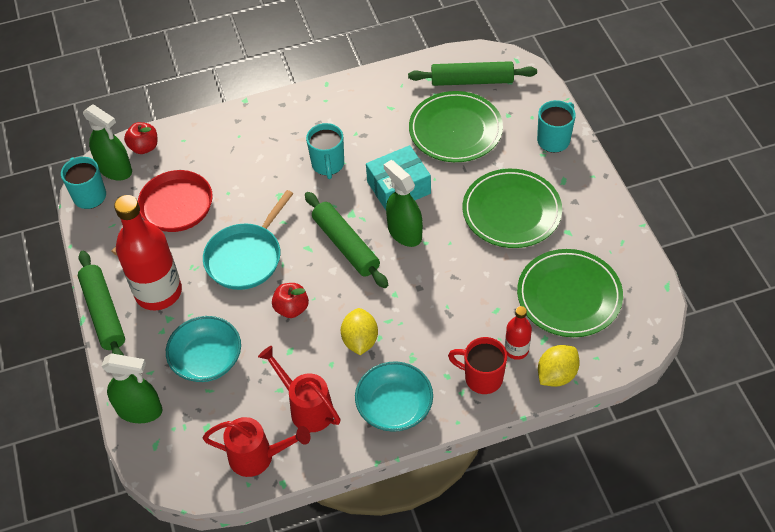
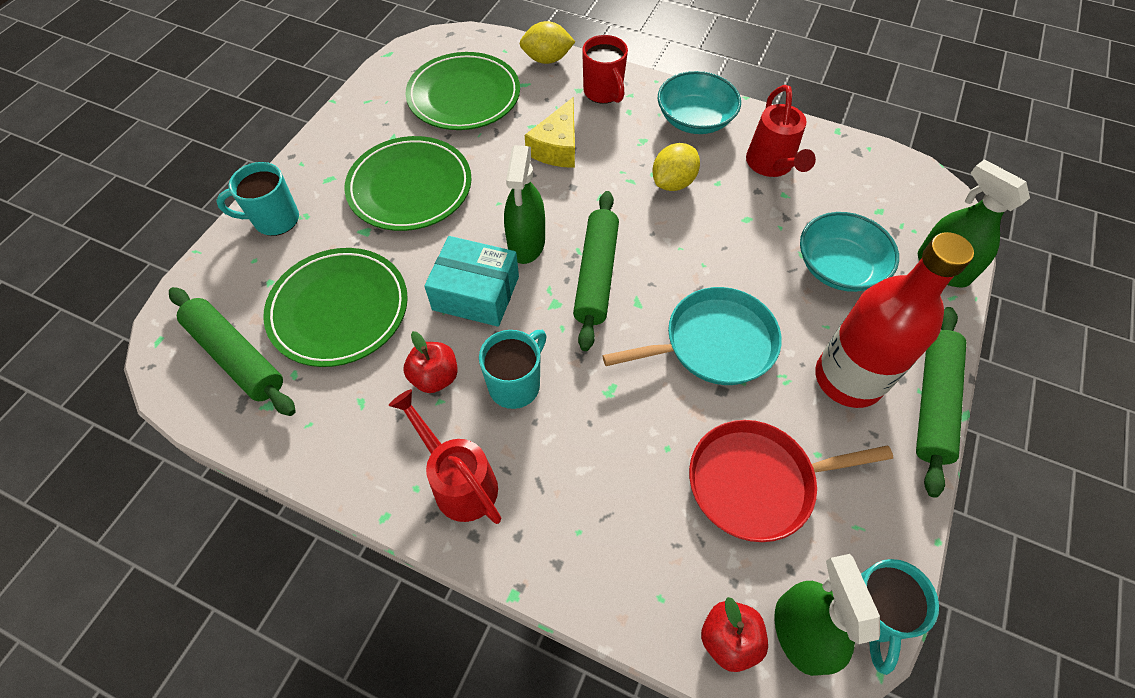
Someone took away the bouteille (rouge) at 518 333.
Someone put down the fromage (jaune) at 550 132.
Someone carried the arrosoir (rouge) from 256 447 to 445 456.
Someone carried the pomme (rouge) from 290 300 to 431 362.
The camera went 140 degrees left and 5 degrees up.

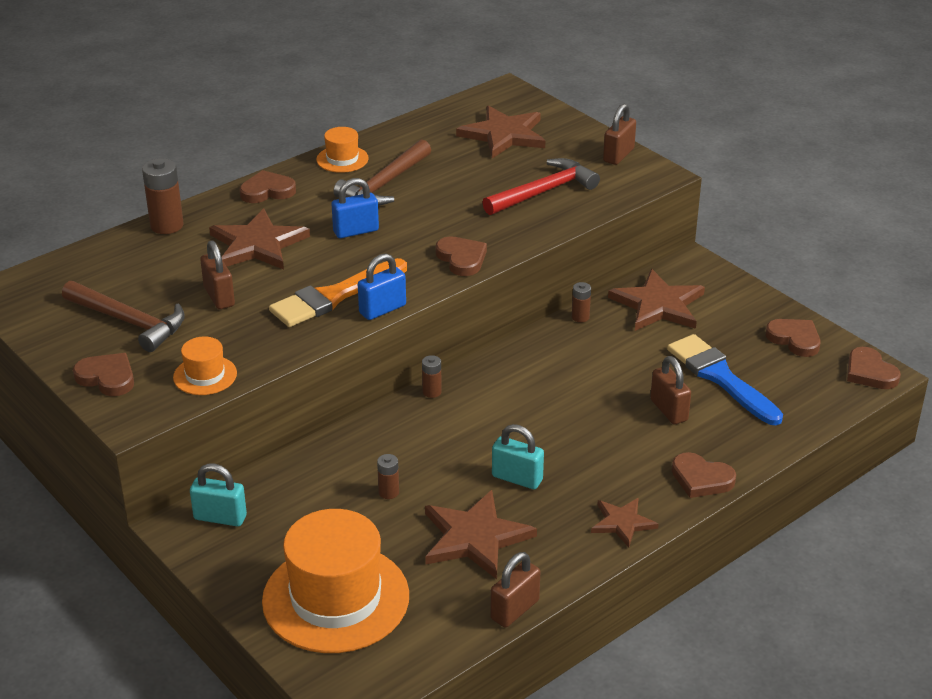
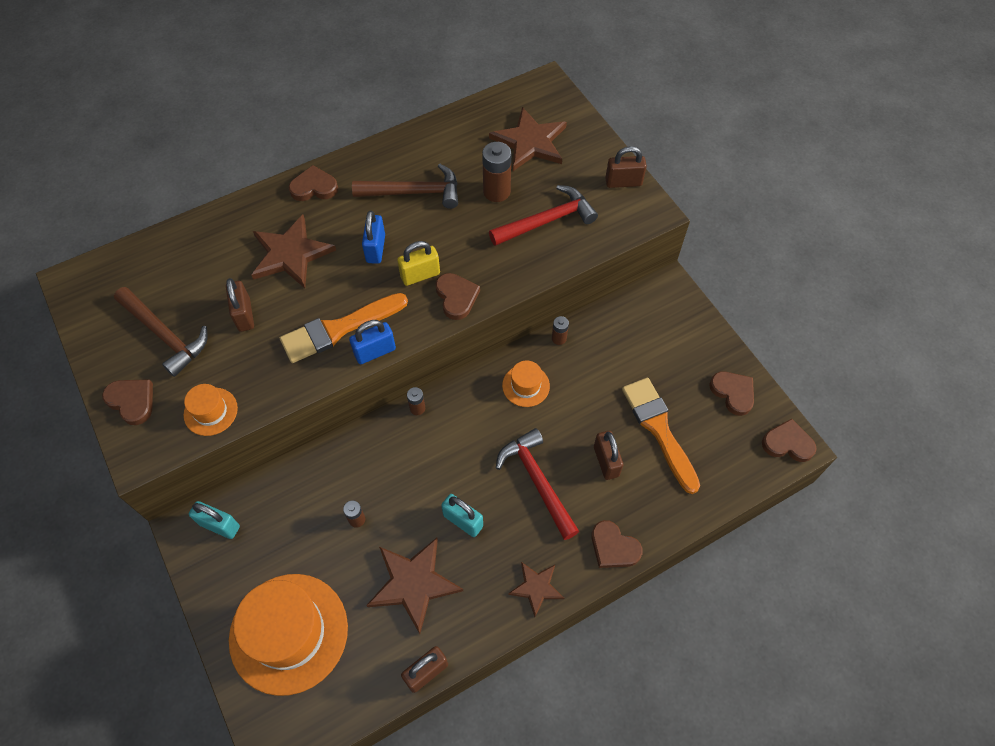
Someone took away the étoile (marron) at 656 300.
Someone put down the cadenas (jaune) at 418 263.
Someone put down the marteau (rouge) at 537 484.
Someone carried the pile (marron) from 163 196 to 496 172.
Someone carried the chapeau (orange) from 342 150 to 526 384.
Someone repainted the pinceau (bleu) at 725 379, which became the pinceau (orange) at 661 436.
Someone rotated the cadenas (bleu) at 355 208 by 75 degrees counterclockwise.
Someone rotated the marteau (marron) at 382 172 by 135 degrees counterclockwise.
Someone rotated the cadenas (marron) at 619 134 by 45 degrees clockwise.
Someone rotated the cœur (marron) at 874 368 by 120 degrees clockwise.
The camera went 10 degrees right and 25 degrees up.

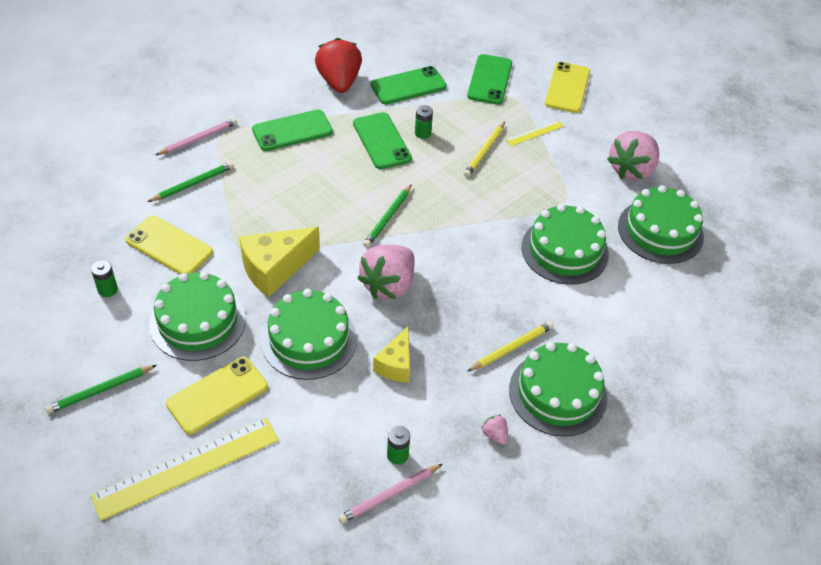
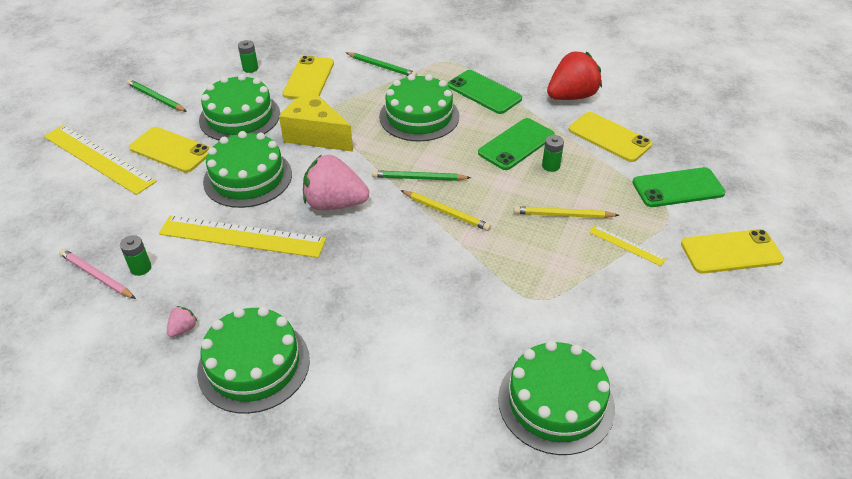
Someone took away the crayon (rose) at 196 136.
Someone took away the fraise (rose) at 633 156.
Someone carried the crayon (jaune) from 511 346 to 446 210.
Someone carried the gâteau (vert) from 565 244 to 419 108.
Someone swapped the fromage (jaune) at 391 355 for the règle (jaune) at 242 236.
Someone repainted the téléphone (vert) at 409 85, which became the téléphone (jaune) at 610 137.
The camera went 70 degrees right and 5 degrees down.

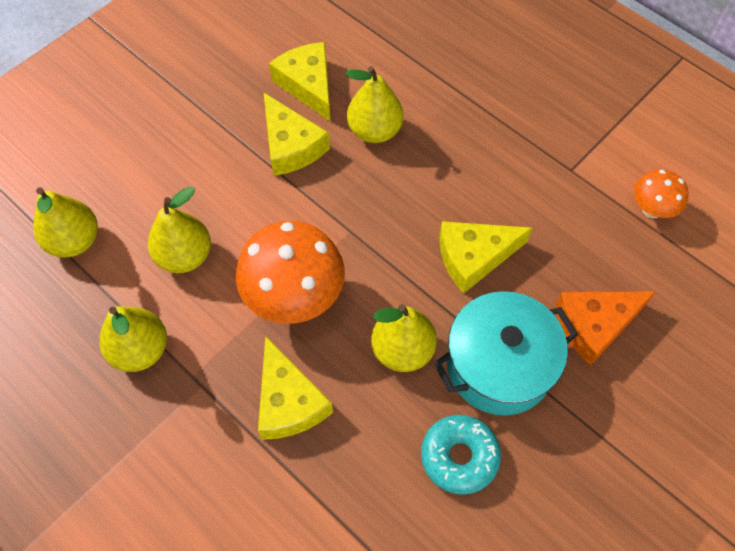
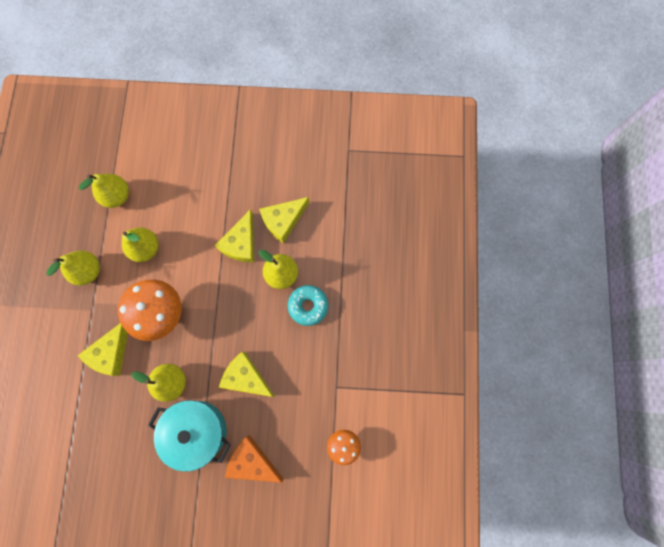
Someone carried the beignet (turquoise) from 461 455 to 308 305.
Someone rotated the fromage (jaune) at 300 82 by 150 degrees counterclockwise.
The camera went 50 degrees right and 15 degrees up.

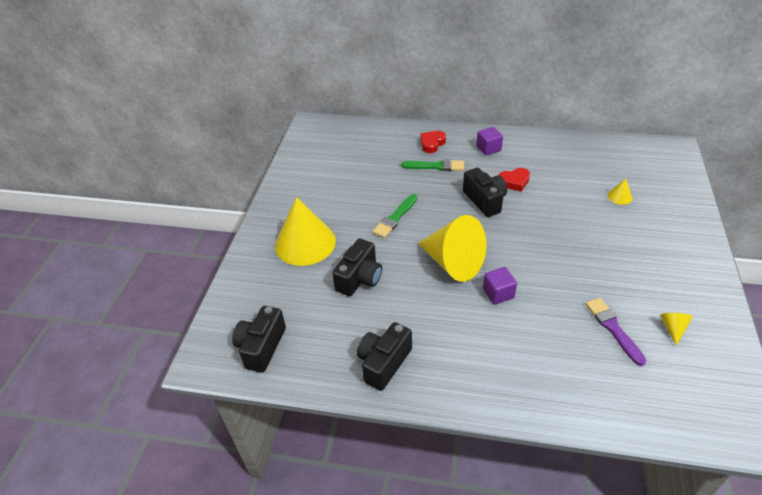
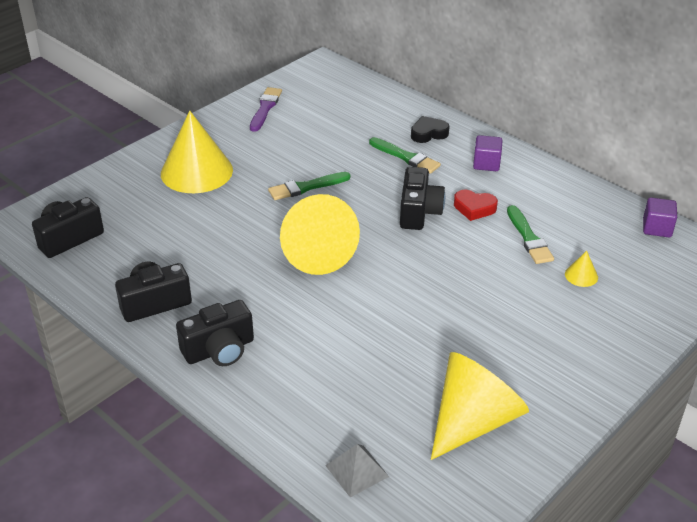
Someone put down the pyramide (gris) at 357 471.
Someone put down the pinceau (vert) at 530 234.
Someone carried the appareil photo (noir) from 357 267 to 215 333.
Someone carried the cube (violet) from 500 286 to 660 217.
Someone carried the pinceau (violet) from 616 332 to 266 109.
Someone repainted the cœur (rouge) at 433 142, which became the cœur (noir) at 430 129.
Someone scaled the cône (jaune) at 676 329 by 2.47.
The camera went 30 degrees right and 5 degrees down.

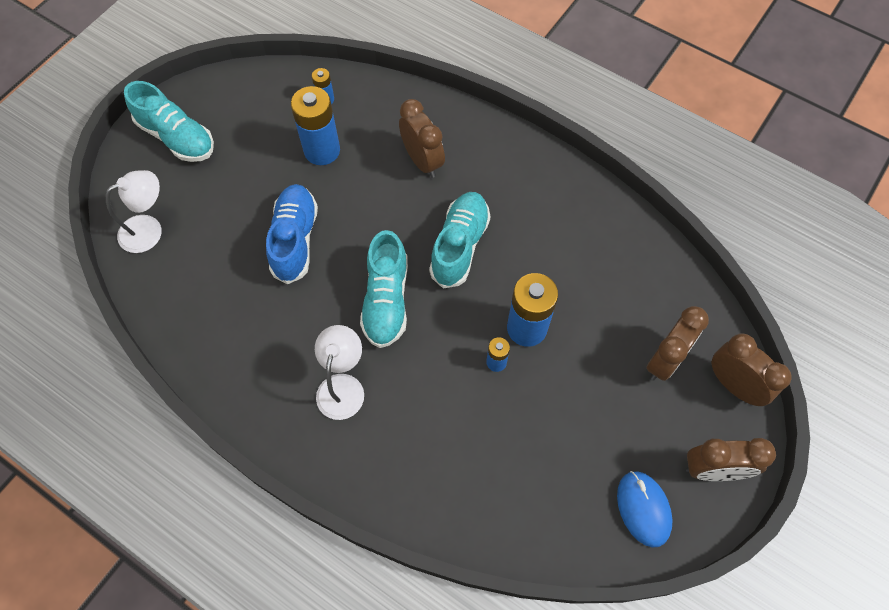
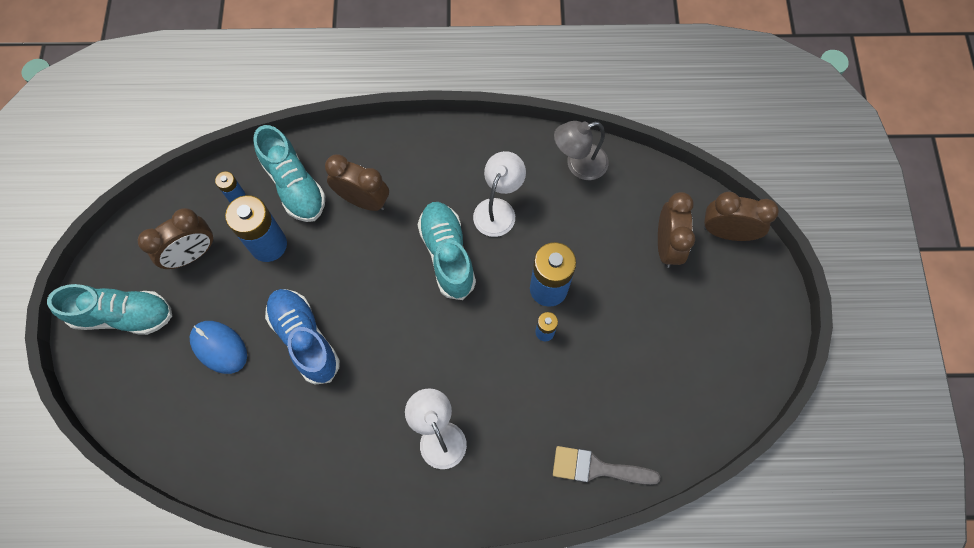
Someone put down the pinceau (gris) at 606 465.
Someone put down the lampe (gris) at 581 150.
Someone carried the lampe (blanc) from 134 211 to 499 194.
Someone carried the chaussure (turquoise) from 384 289 to 289 173.
Someone carried the souris (bleu) from 645 509 to 218 347.
Someone carried the réveil (marron) from 731 459 to 176 238.
The camera went 35 degrees left and 5 degrees up.

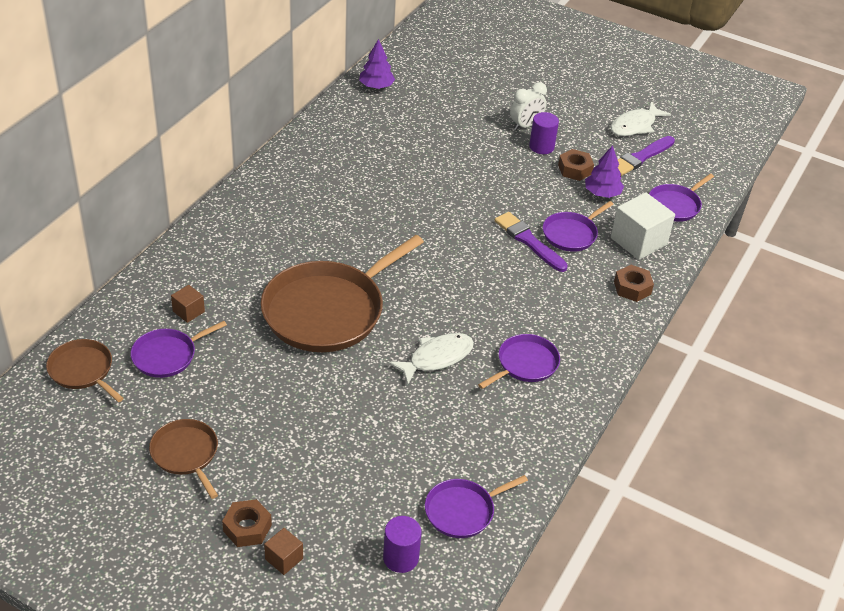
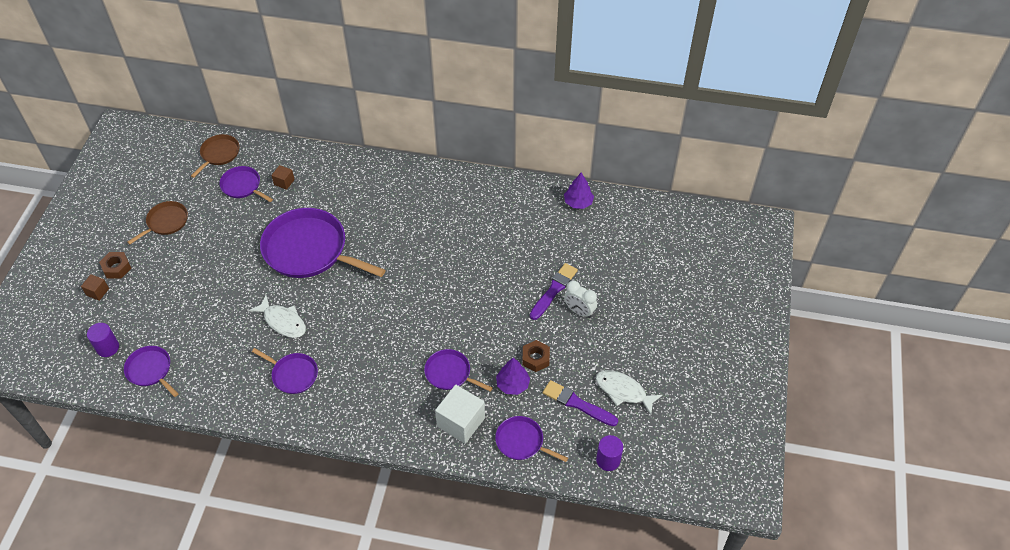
Someone took away the écrou (marron) at 634 283.
Someone carried the pinceau (violet) from 531 242 to 554 291.
Someone carried the cylindre (violet) from 544 133 to 609 453.
Someone repainted the poêle (marron) at 342 293, which became the poêle (violet) at 323 243.
The camera went 75 degrees right and 10 degrees up.

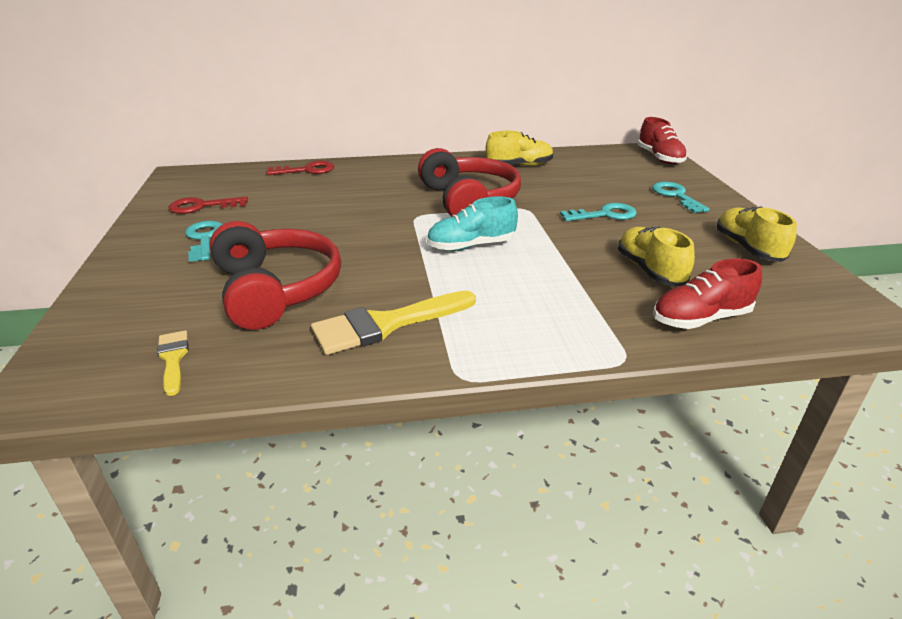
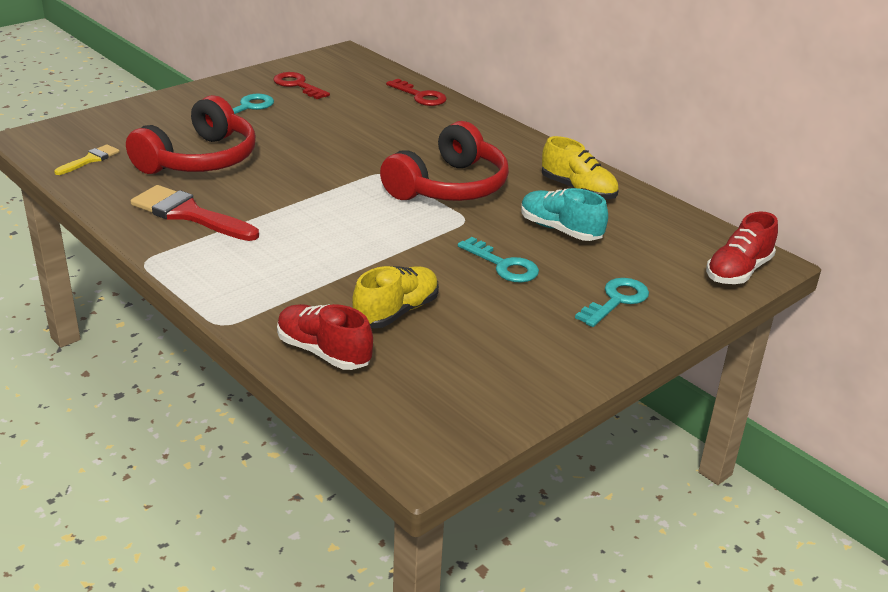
Someone took away the chaussure (jaune) at 757 234.
Someone carried the chaussure (turquoise) from 472 223 to 564 214.
Someone repainted the pinceau (jaune) at 393 323, which became the pinceau (rouge) at 195 213.
The camera went 55 degrees right and 0 degrees up.

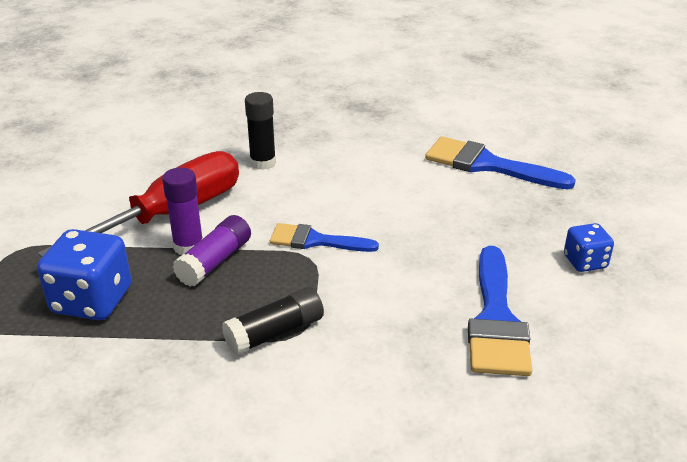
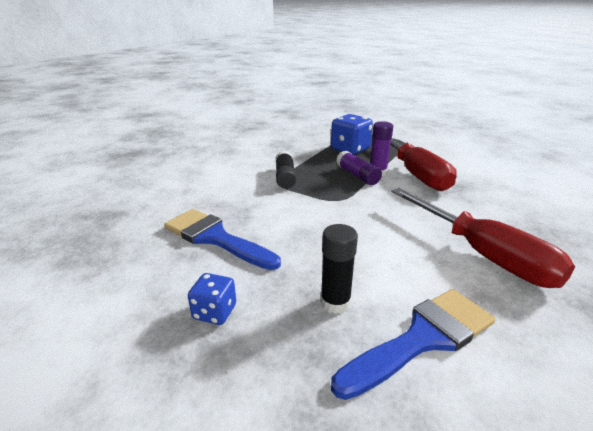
Someone took away the pinceau (bleu) at 324 237.
Someone put down the tournevis (rouge) at 483 238.
Someone carried the bâton de colle (noir) from 260 131 to 339 269.
The camera went 120 degrees right and 5 degrees down.

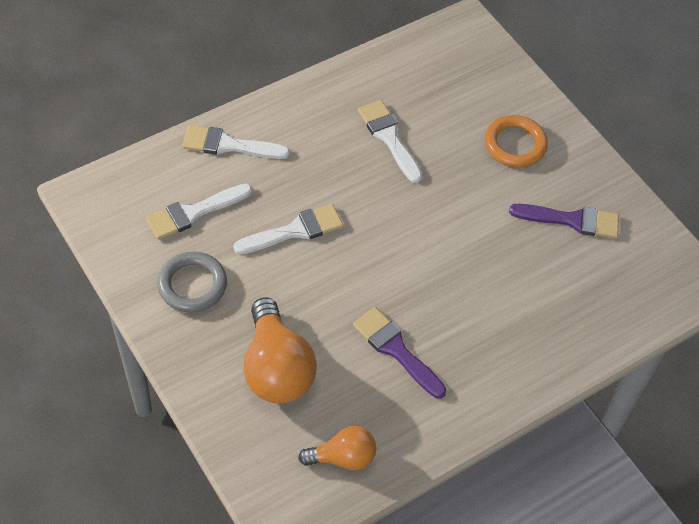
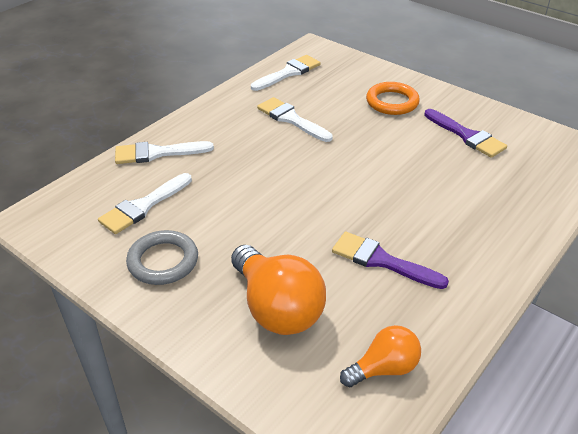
Someone carried the pinceau (blanc) from 288 229 to 286 73.
Someone rotated the pinceau (violet) at 564 221 by 60 degrees clockwise.
The camera went 15 degrees left and 15 degrees down.

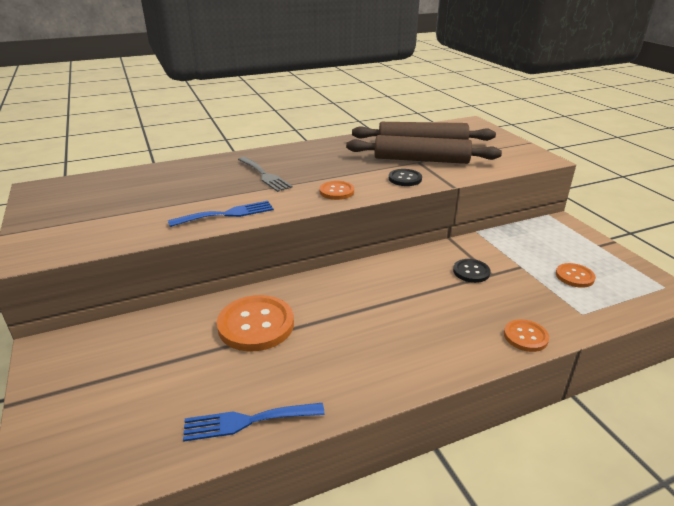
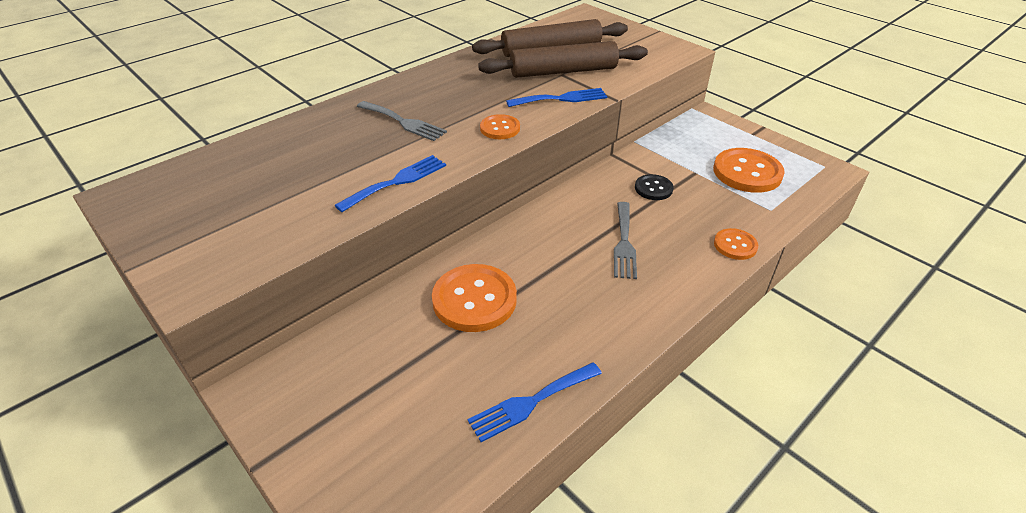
Someone put down the fourchette (gris) at 625 240.
Someone swapped the bouton (noir) at 405 177 for the fourchette (bleu) at 556 97.
Someone scaled the bouton (orange) at 576 275 by 1.83.
The camera went 20 degrees left and 10 degrees up.

